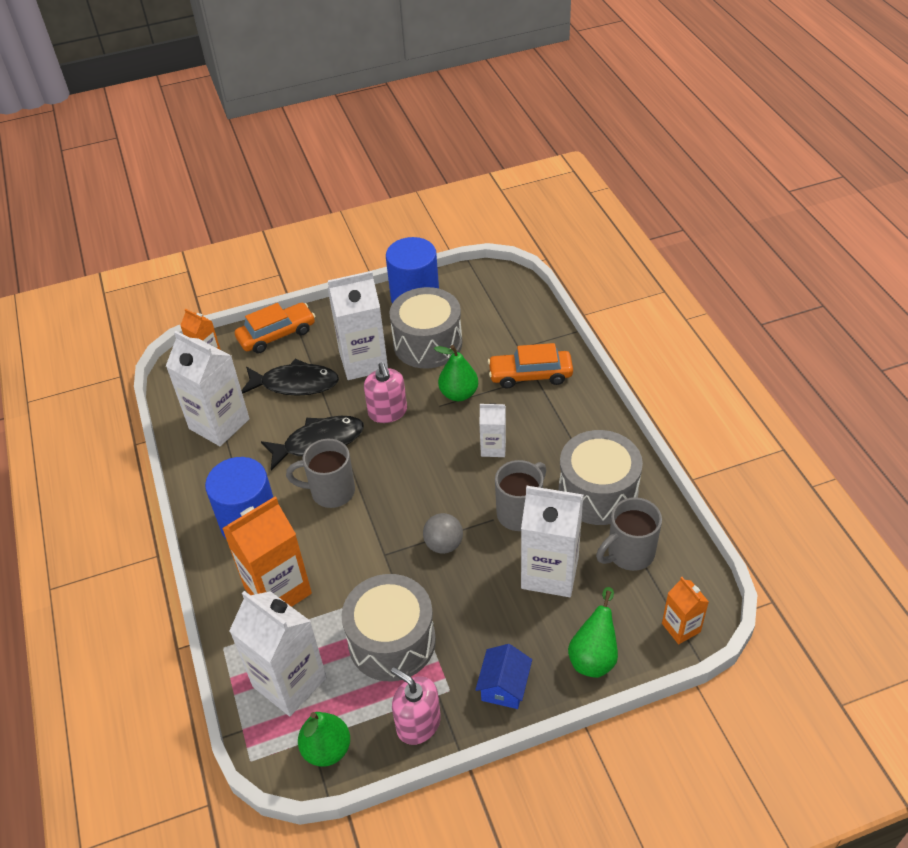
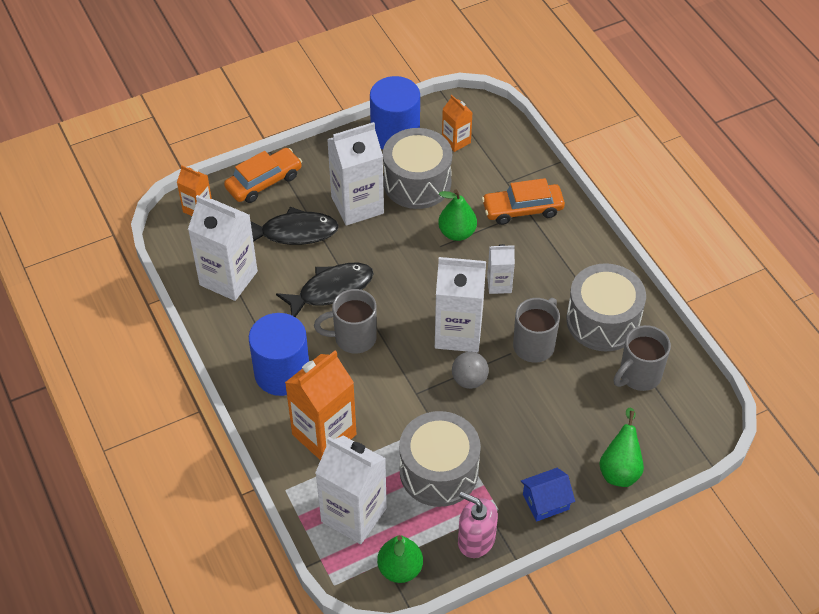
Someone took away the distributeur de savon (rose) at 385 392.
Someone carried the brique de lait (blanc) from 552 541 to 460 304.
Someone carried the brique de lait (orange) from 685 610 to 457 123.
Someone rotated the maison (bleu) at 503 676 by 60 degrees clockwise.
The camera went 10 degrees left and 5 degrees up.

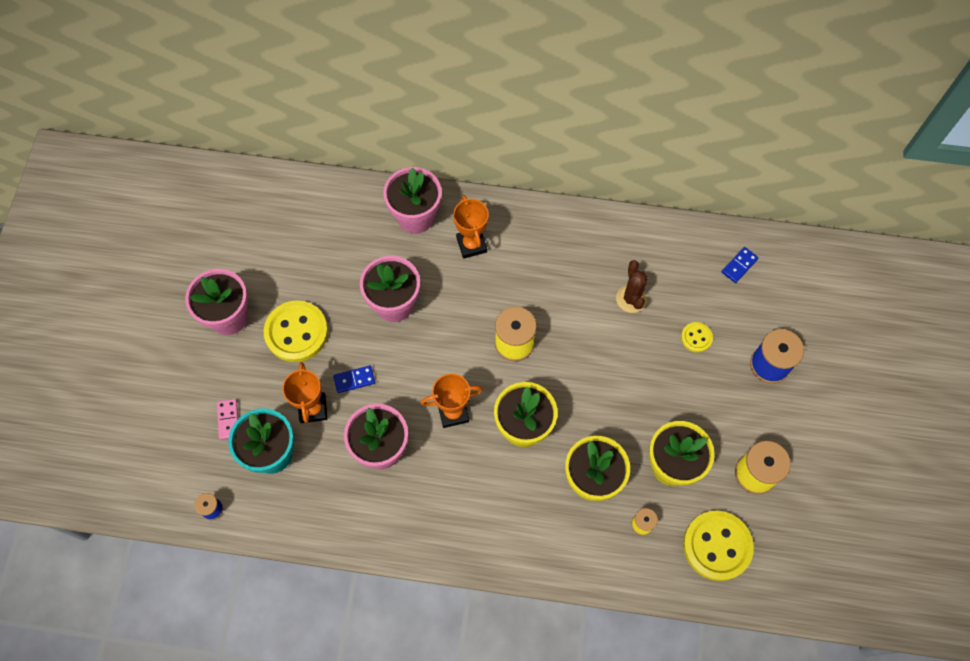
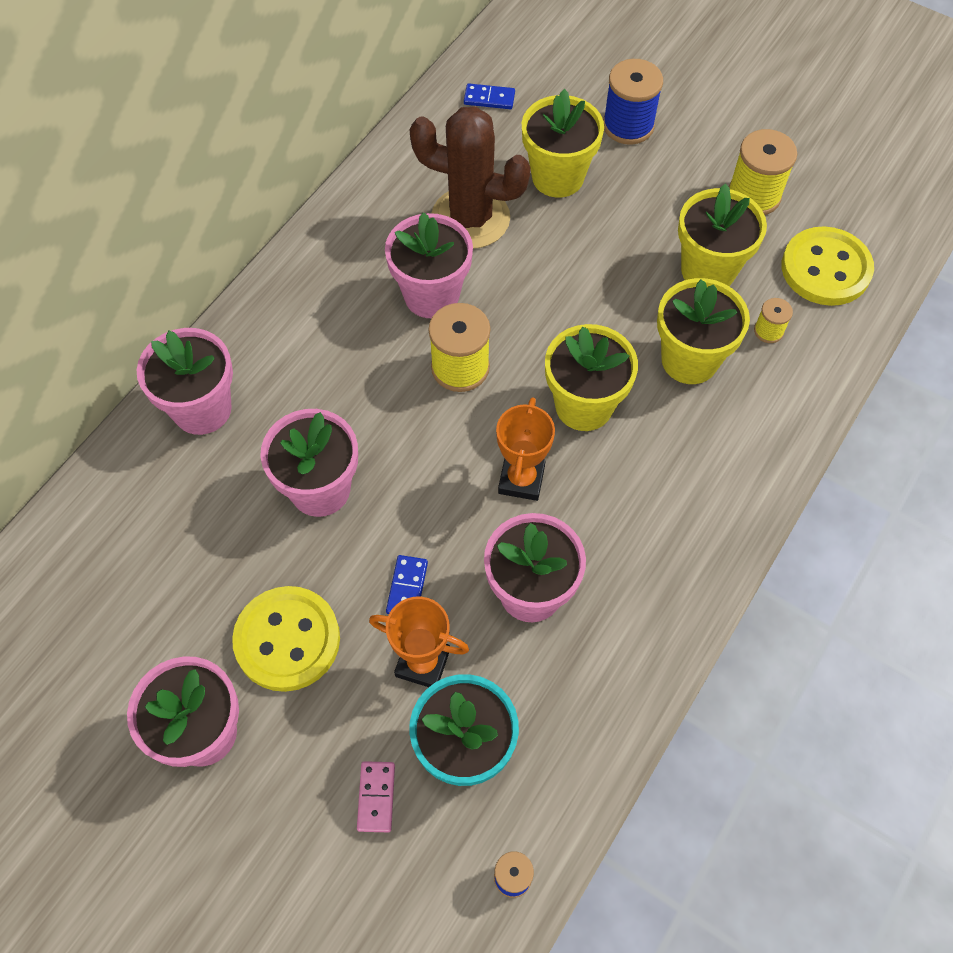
Someone took away the trophée (orange) at 471 227.
Someone put down the pot de fleurs (rose) at 429 265.
Someone swapped the bouton (jaune) at 697 337 for the pot de fleurs (jaune) at 563 143.
Someone rotated the domino (rose) at 227 419 by 75 degrees clockwise.
Someone rotated the domino (bleu) at 740 265 by 60 degrees counterclockwise.
Someone scaled the cactus (marron) at 632 286 by 1.84.
The camera went 65 degrees left and 5 degrees down.

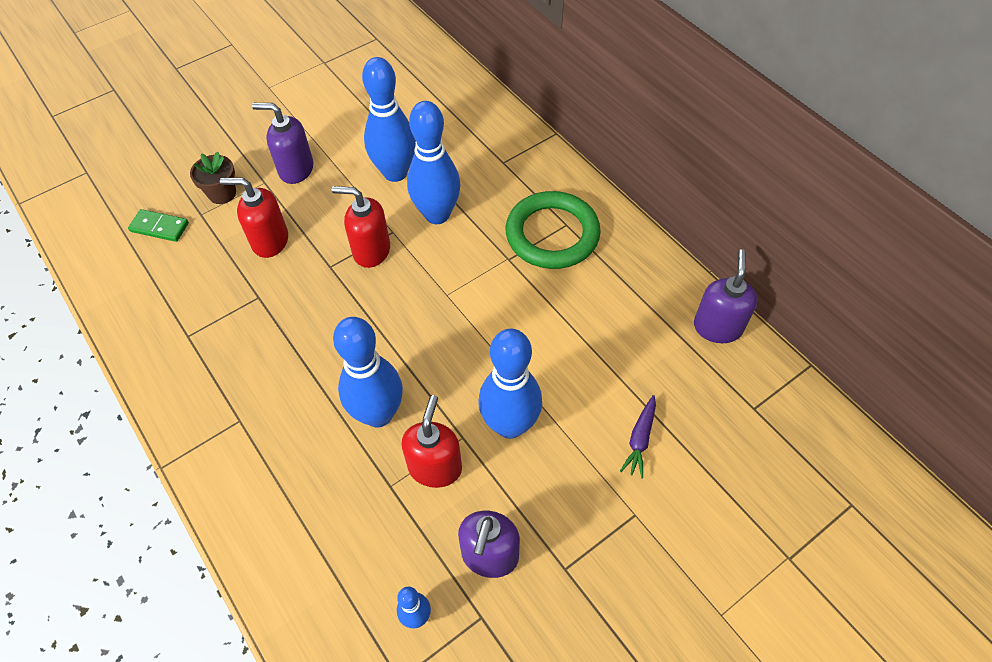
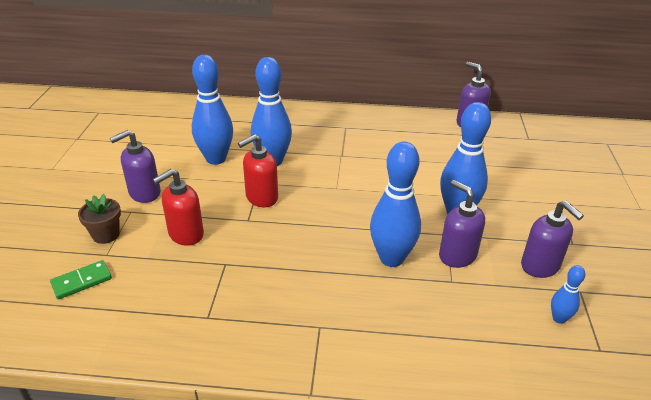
Someone took away the anneau (vert) at 553 230.
Someone took away the carotte (violet) at 638 437.
Someone repainted the distributeur de savon (rouge) at 431 441, which became the distributeur de savon (violet) at 462 224.
The camera went 50 degrees left and 20 degrees down.

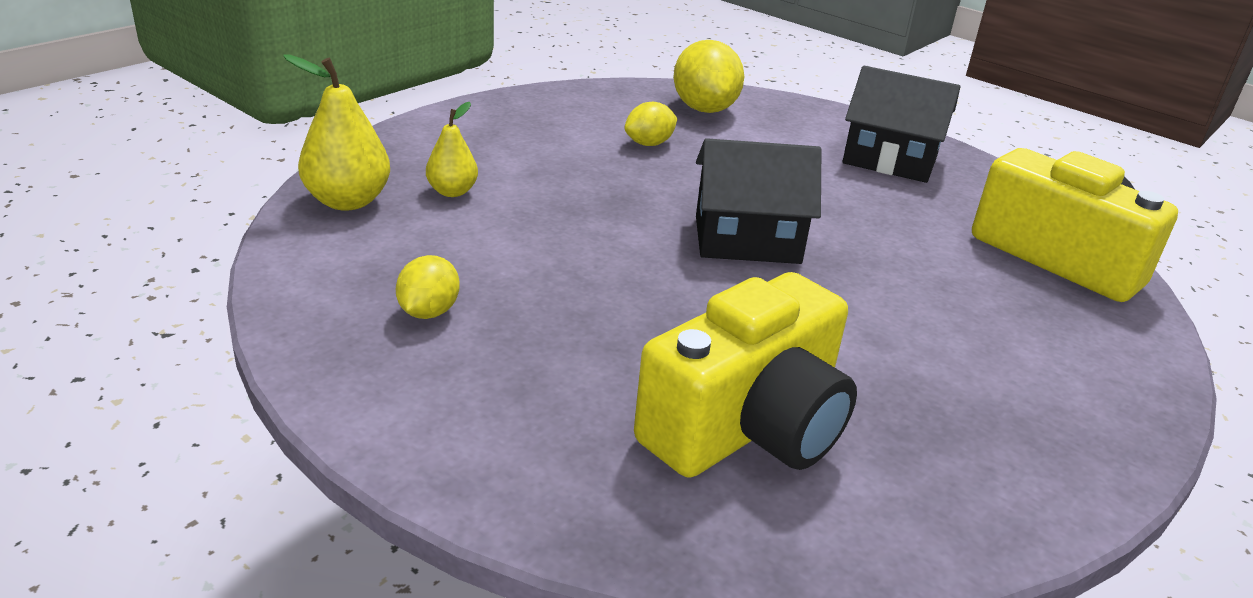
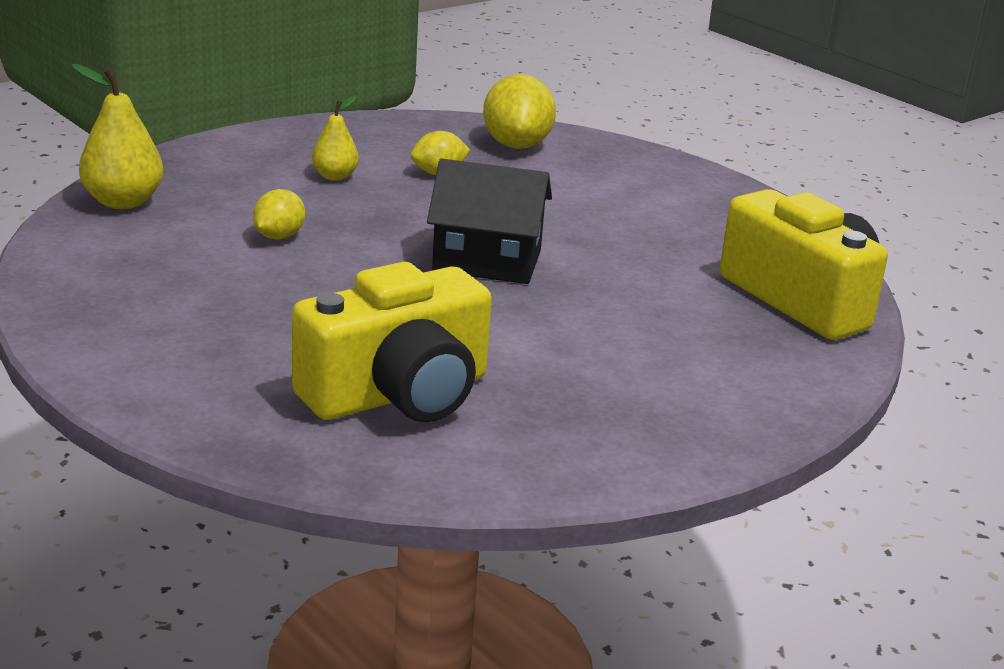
Someone took away the maison (noir) at 901 124.
Someone carried the citron (jaune) from 428 287 to 279 214.
Someone carried the poire (jaune) from 452 149 to 335 138.
The camera went 10 degrees right and 5 degrees down.

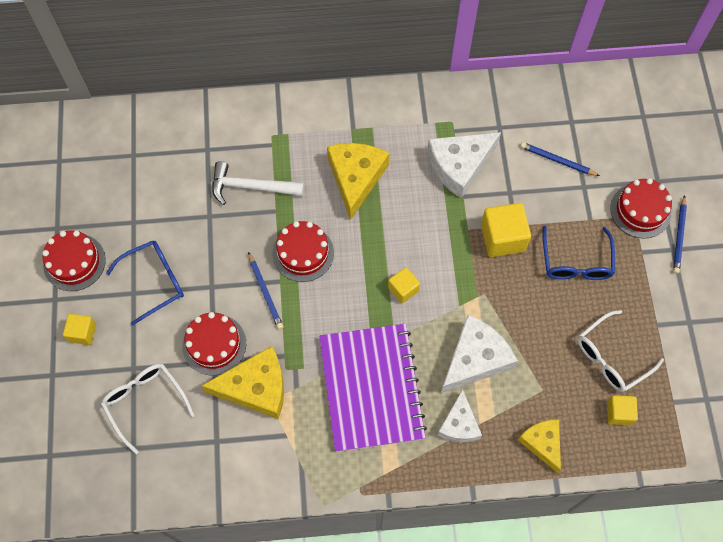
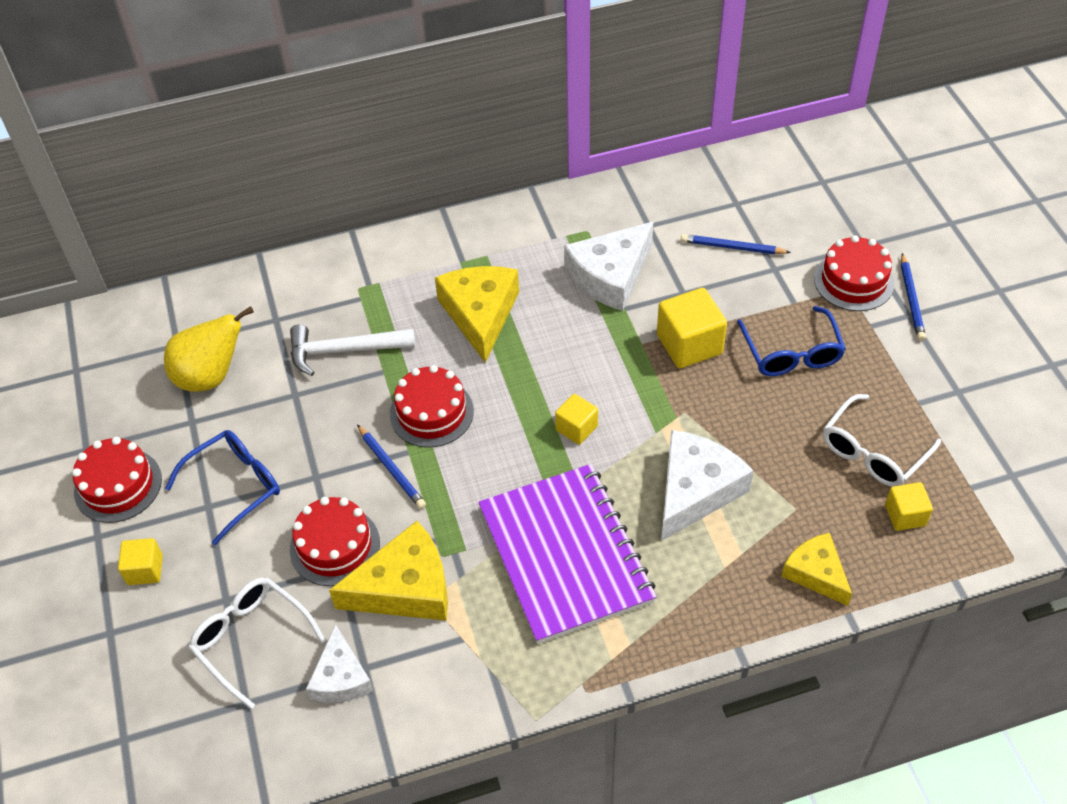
Someone put down the poire (jaune) at 209 349.
Someone carried the fromage (blanc) from 459 415 to 339 663.
The camera went 10 degrees left and 15 degrees down.

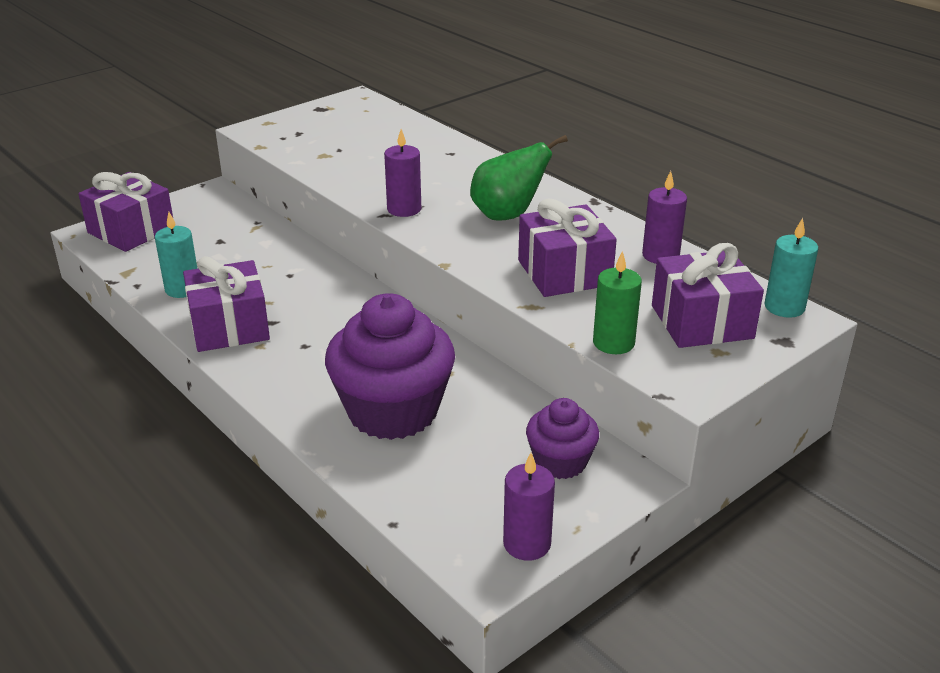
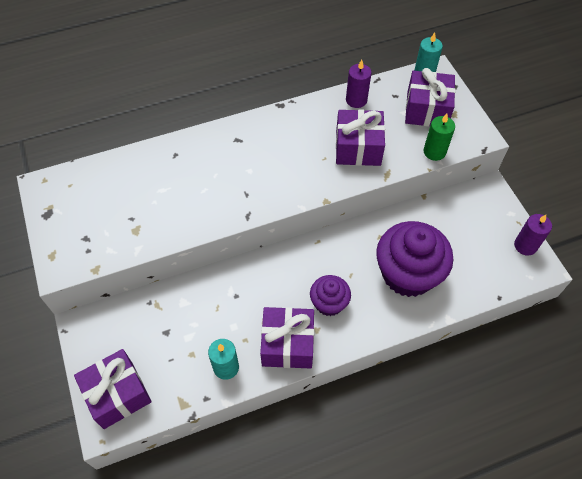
Someone took away the bougie (violet) at 402 173.
Someone took away the poire (vert) at 519 178.
Someone carried the muffin (violet) from 562 438 to 330 295.
The camera went 70 degrees left and 25 degrees up.

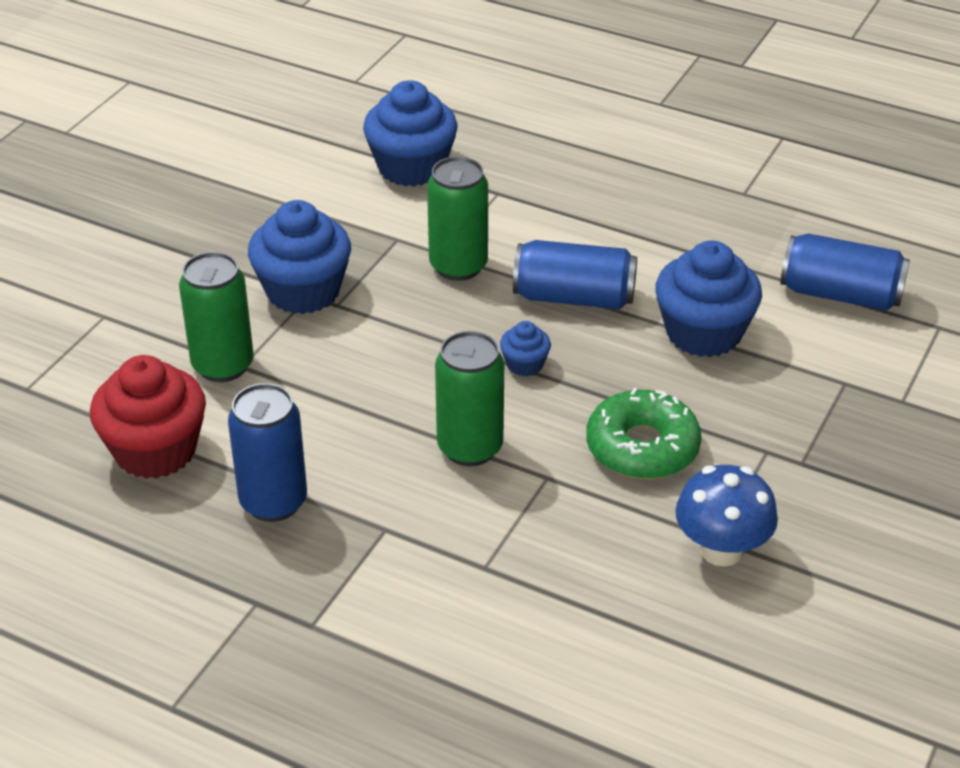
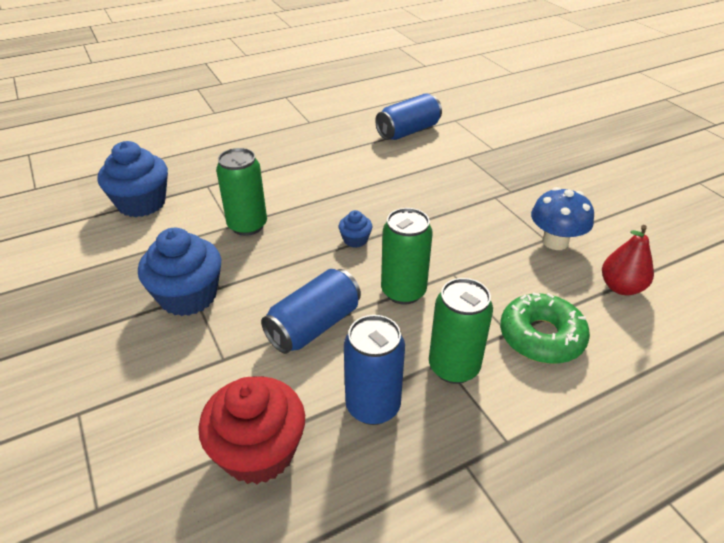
Someone took away the muffin (bleu) at 709 299.
Someone put down the poire (rouge) at 628 260.
Someone carried the canette (vert) from 216 317 to 461 331.
Someone carried the canette (bleu) from 575 274 to 311 311.
Someone carried the beignet (vert) from 644 433 to 545 328.
The camera went 55 degrees left and 0 degrees up.

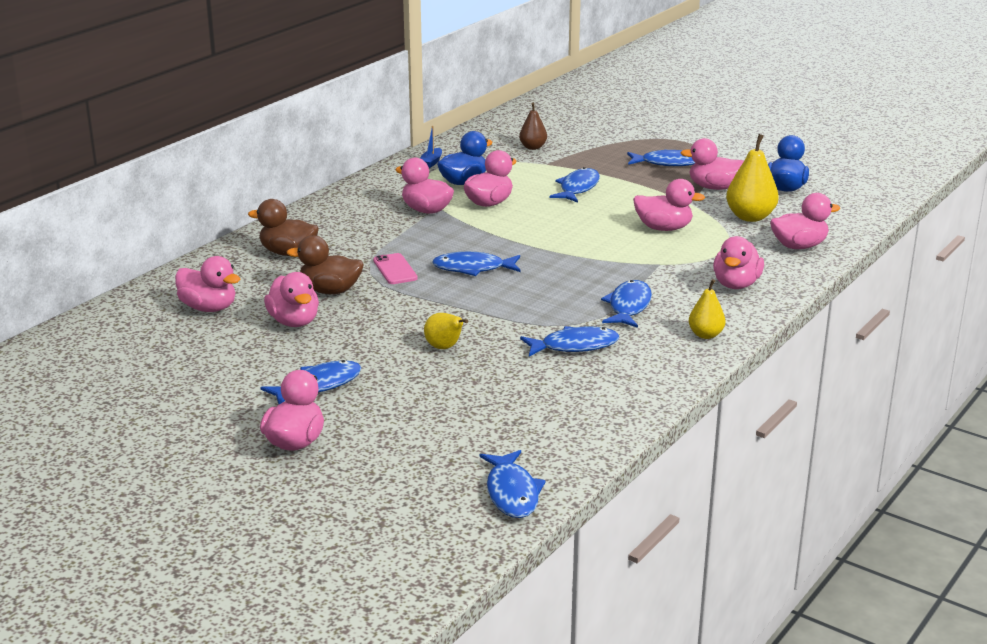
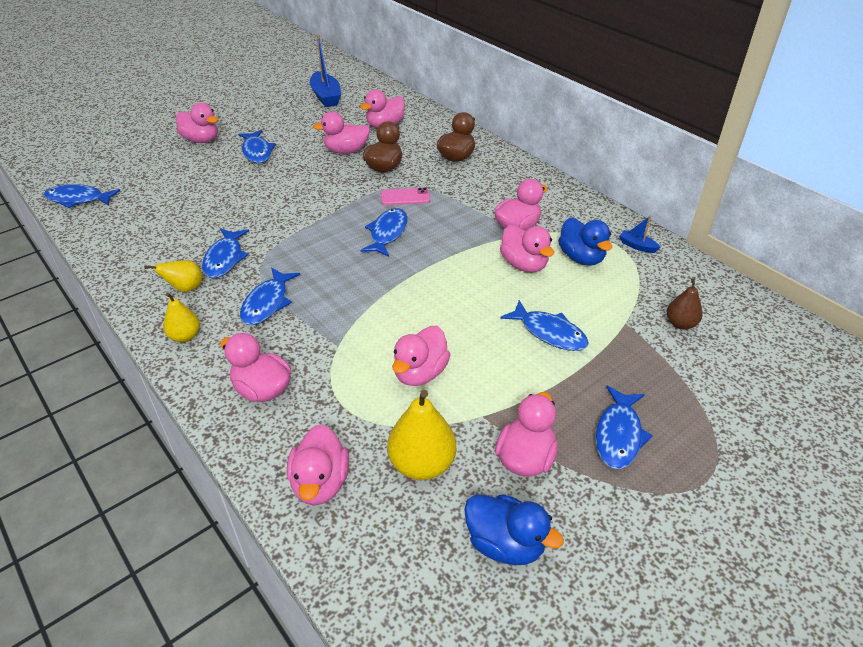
Someone put down the bateau (bleu) at 325 71.
Someone carried the poire (jaune) from 446 331 to 173 276.
Someone rotated the poisson (bleu) at 626 304 by 75 degrees clockwise.
The camera went 105 degrees right and 15 degrees up.

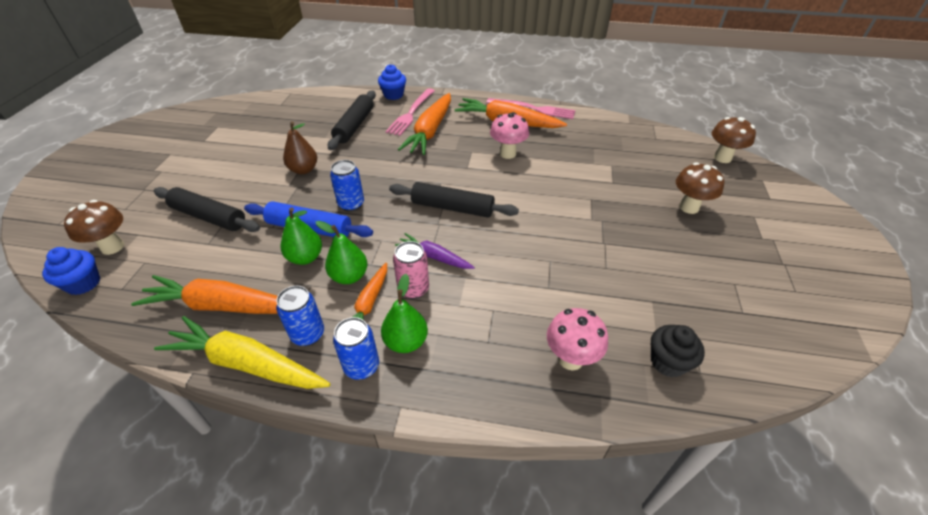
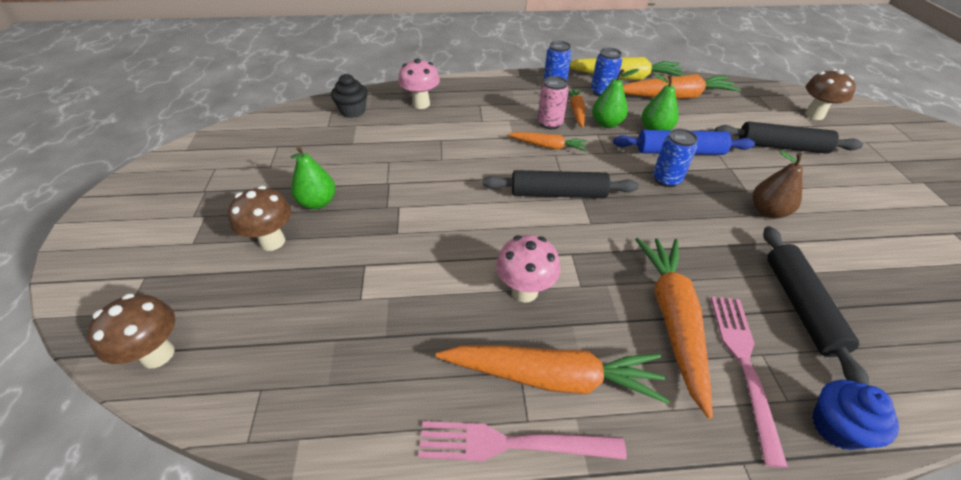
Someone took away the muffin (bleu) at 71 271.
Someone carried the poire (vert) from 404 313 to 313 177.
Someone repainted the carotte (violet) at 435 251, which became the carotte (orange) at 547 142.
The camera went 165 degrees right and 0 degrees up.

